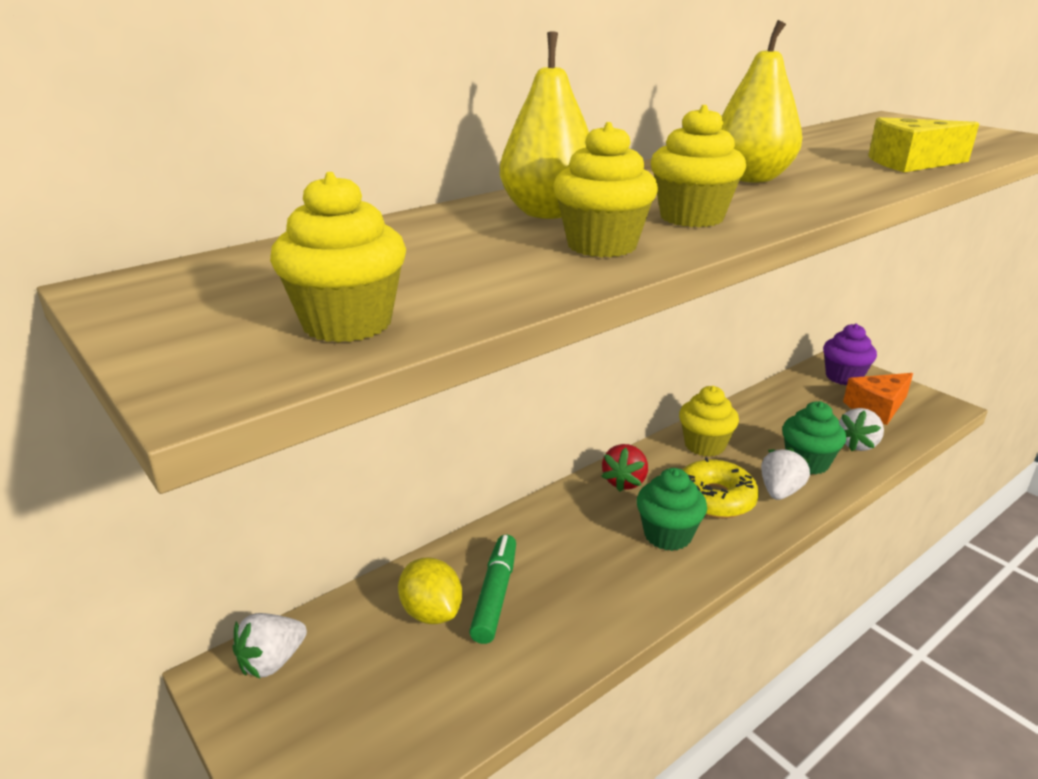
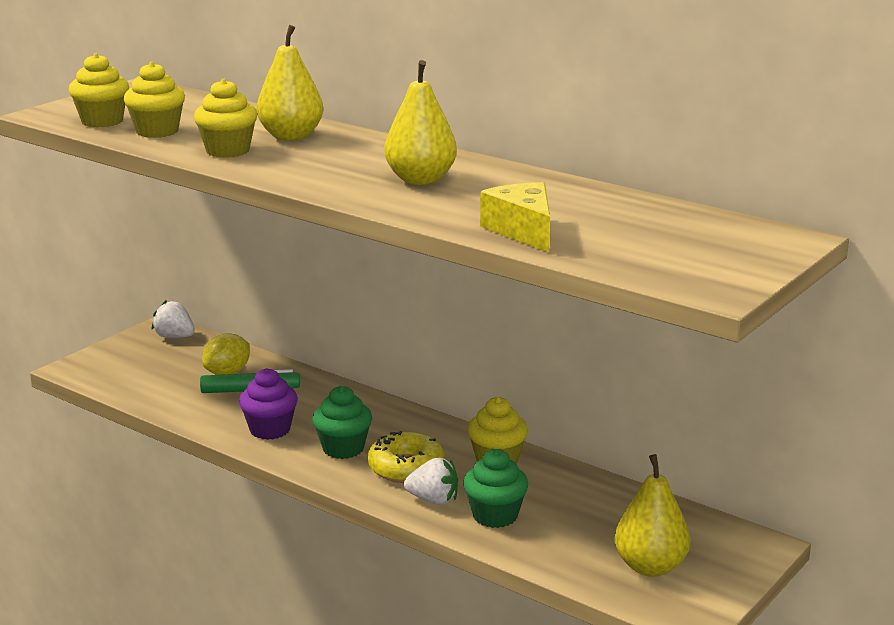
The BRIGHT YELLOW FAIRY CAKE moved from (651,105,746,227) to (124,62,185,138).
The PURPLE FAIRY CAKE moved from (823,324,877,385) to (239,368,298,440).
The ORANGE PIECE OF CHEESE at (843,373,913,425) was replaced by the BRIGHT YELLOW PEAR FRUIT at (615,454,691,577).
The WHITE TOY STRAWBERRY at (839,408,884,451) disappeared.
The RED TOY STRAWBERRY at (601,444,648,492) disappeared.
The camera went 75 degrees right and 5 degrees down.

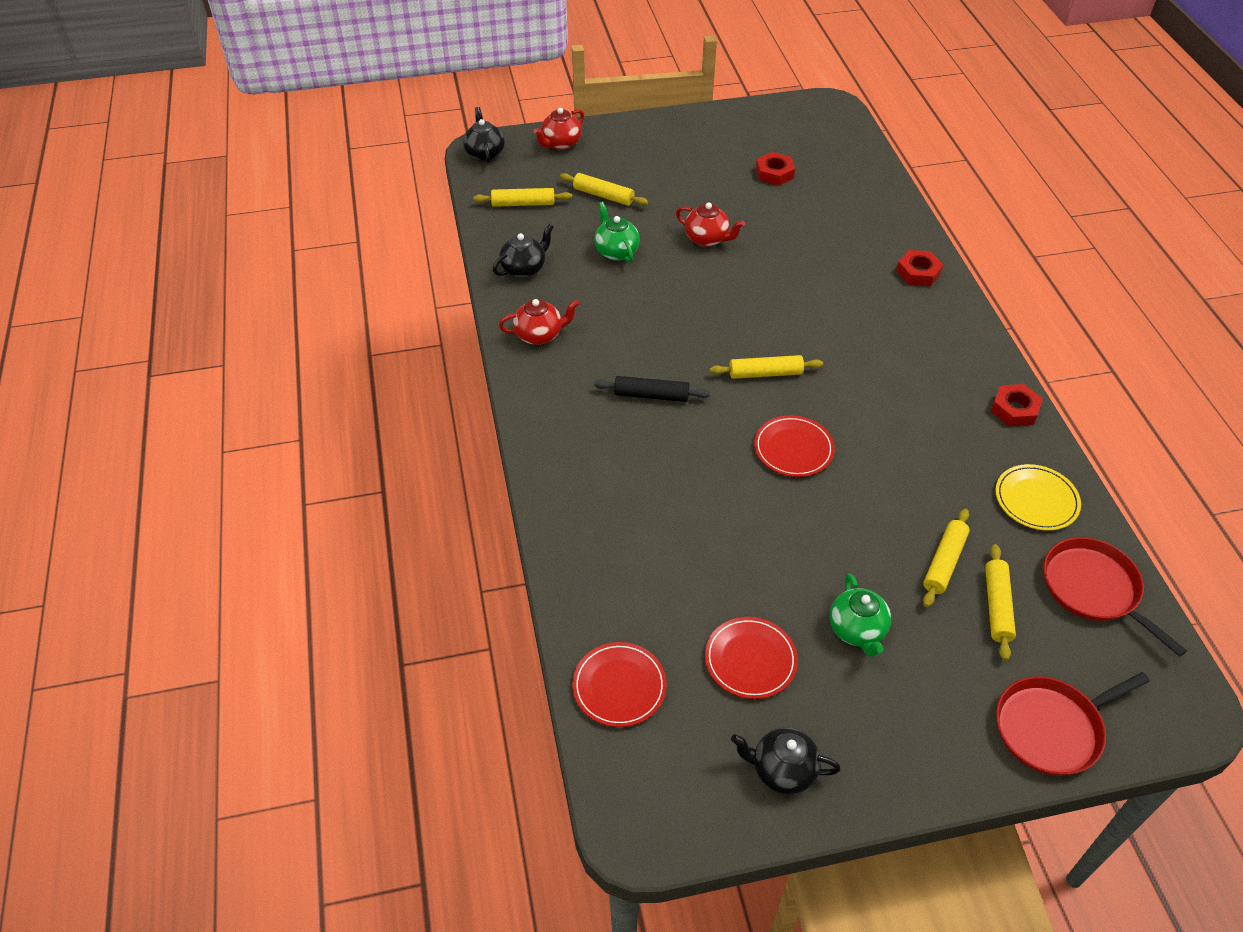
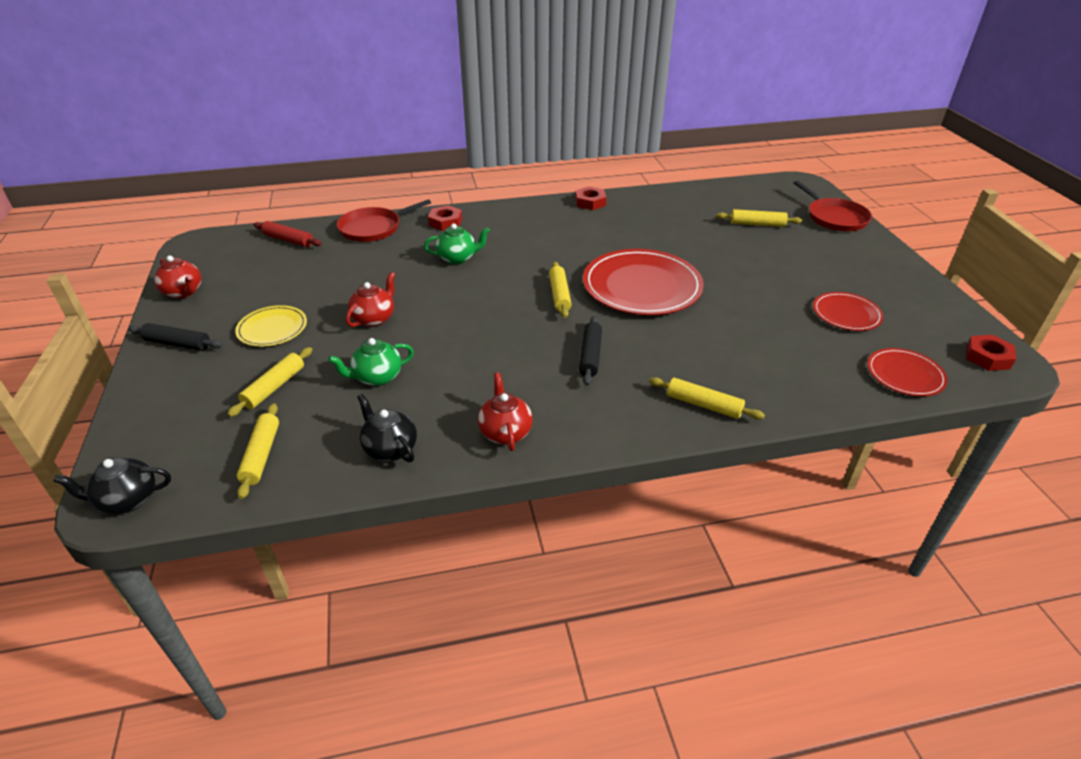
The RED TEA POT moved from (533,108,584,150) to (154,256,202,299).
The RED HEX NUT moved from (756,152,795,186) to (966,335,1016,371).
The RED PLATE at (754,415,835,477) changed to 1.89 times the size.
The BRIGHT YELLOW PLATE moved from (996,464,1081,531) to (235,305,307,347).
The BRIGHT YELLOW ROLLING PIN moved from (923,509,970,607) to (649,377,765,420).
The RED FRYING PAN moved from (1043,537,1187,657) to (337,199,431,242).
The GREEN TEA POT moved from (830,574,891,657) to (424,224,490,264).
The JET-BLACK TEA POT at (731,728,841,795) disappeared.
The RED ROLLING PIN at (254,221,322,247) appeared.
The JET-BLACK ROLLING PIN at (128,323,223,351) appeared.
The camera went 90 degrees left and 10 degrees down.

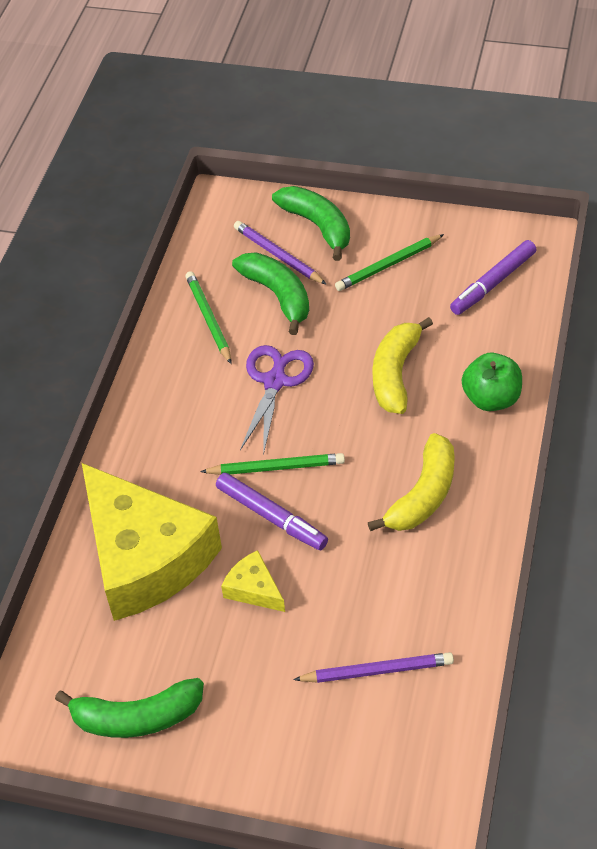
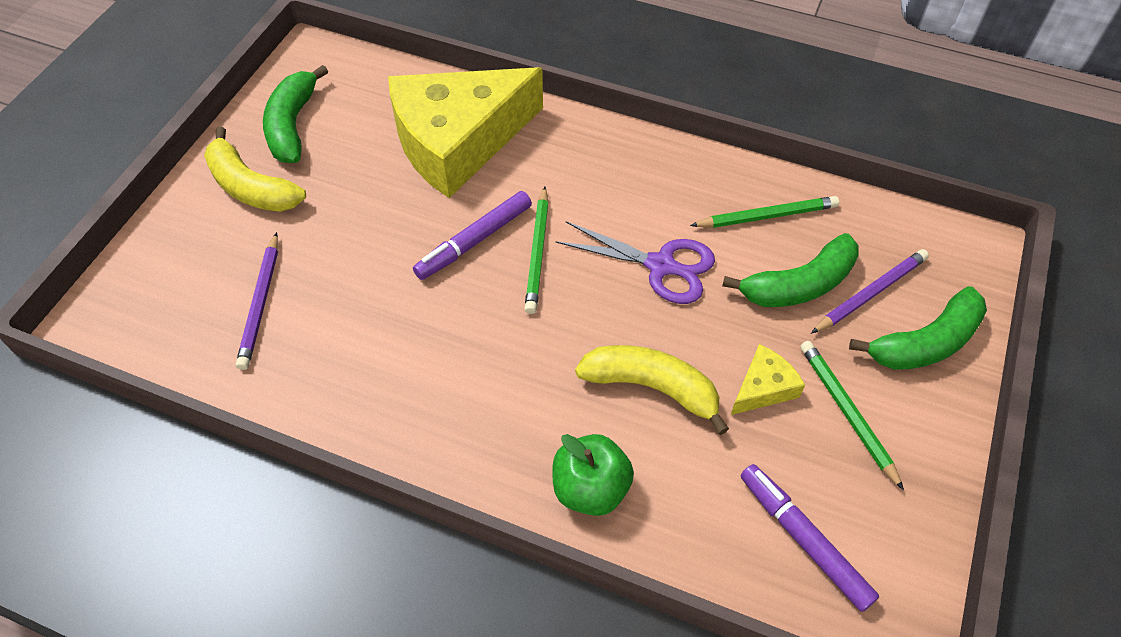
The BRIGHT YELLOW TOY BANANA moved from (368,433,455,531) to (204,127,306,212).
The BRIGHT YELLOW PIECE OF CHEESE moved from (221,550,285,612) to (731,344,805,415).
The camera went 95 degrees right and 5 degrees up.

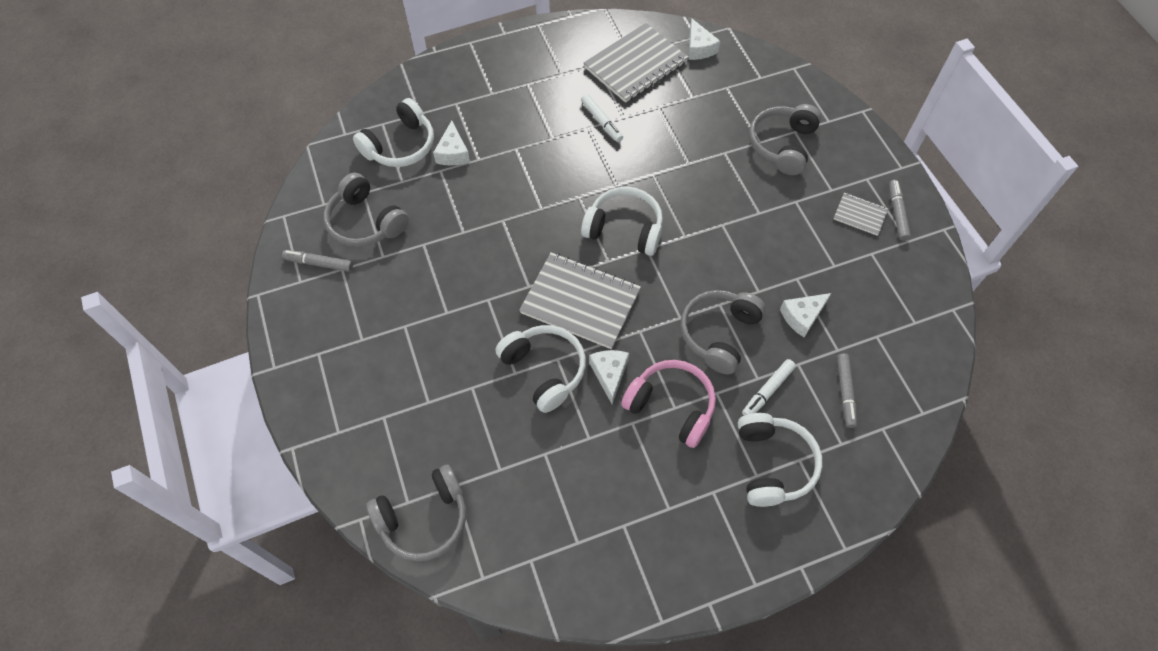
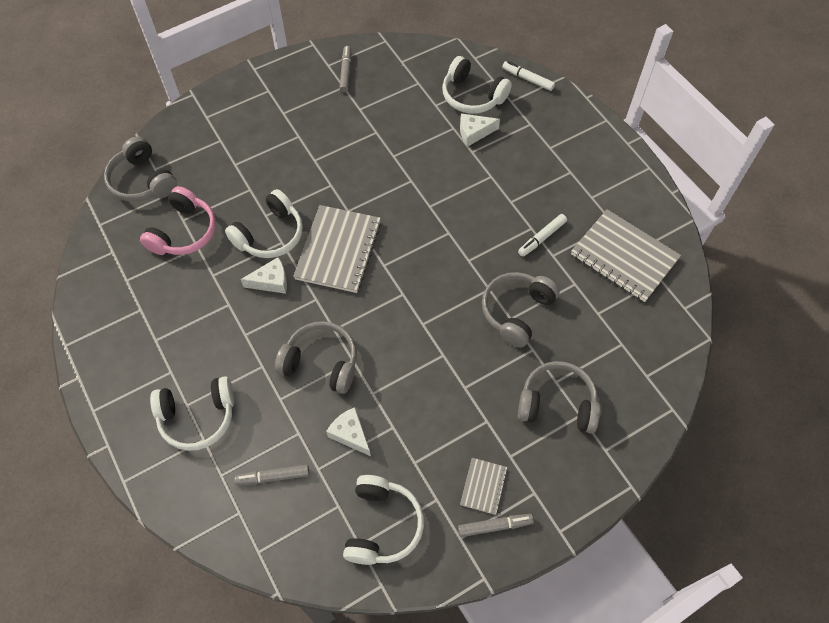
The WHITE PIECE OF CHEESE at (688,19,720,60) disappeared.
The GRAY HEADPHONES moved from (324,173,409,247) to (482,272,560,347).
The WHITE HEADPHONES moved from (581,187,663,256) to (343,475,424,565).
The WHITE MARKER PEN moved from (742,359,796,416) to (502,61,555,91).
The PINK HEADPHONES moved from (621,360,716,448) to (140,186,216,255).
The camera went 80 degrees right and 0 degrees up.

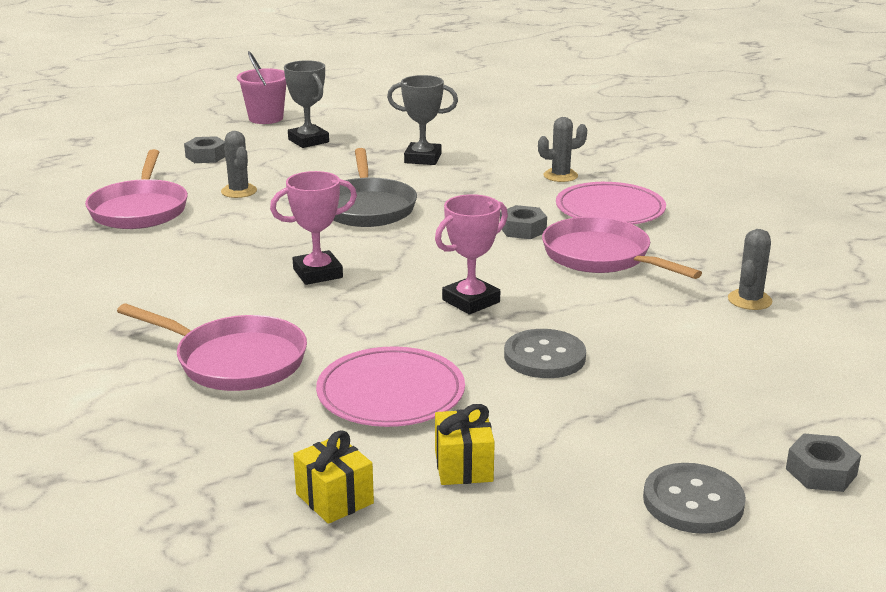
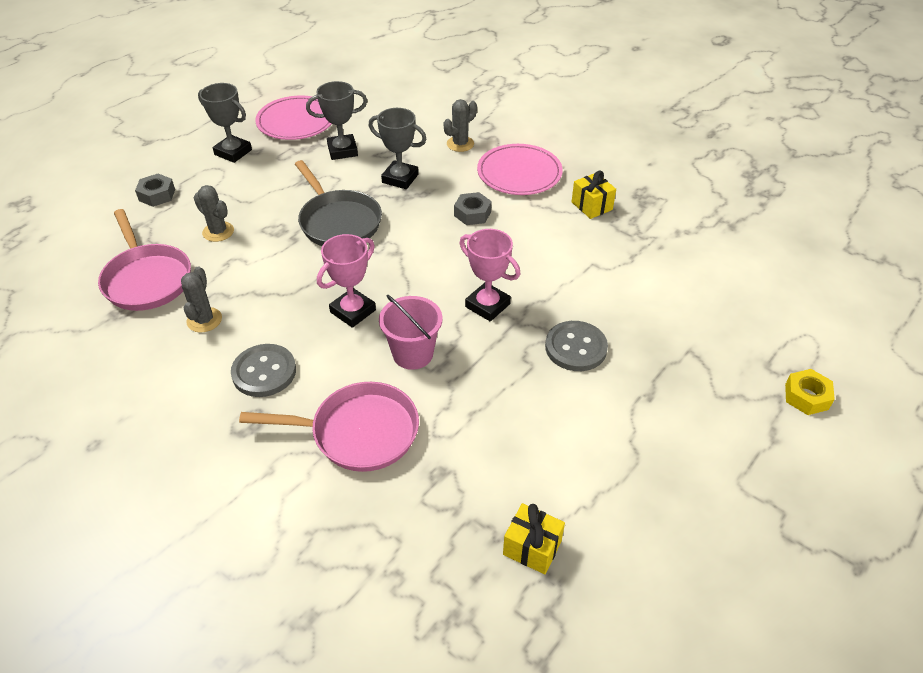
The PINK SAND BUCKET moved from (237,51,286,124) to (379,294,443,370).
The PINK AWARD CUP at (435,194,508,314) turned 75 degrees counterclockwise.
The PINK FRYING PAN at (542,217,702,279) disappeared.
The GRAY CACTUS moved from (728,229,772,310) to (181,267,222,332).
The PINK PLATE moved from (316,346,465,427) to (255,96,332,140).
The BRIGHT YELLOW PRESENT moved from (435,404,495,485) to (572,170,616,219).
The GRAY HEX NUT at (786,433,861,492) became the BRIGHT YELLOW HEX NUT at (785,369,835,415).
The GRAY SHIRT BUTTON moved from (643,463,746,534) to (231,344,296,397).
The GRAY AWARD CUP at (369,108,427,189) appeared.
The camera went 25 degrees left and 20 degrees up.

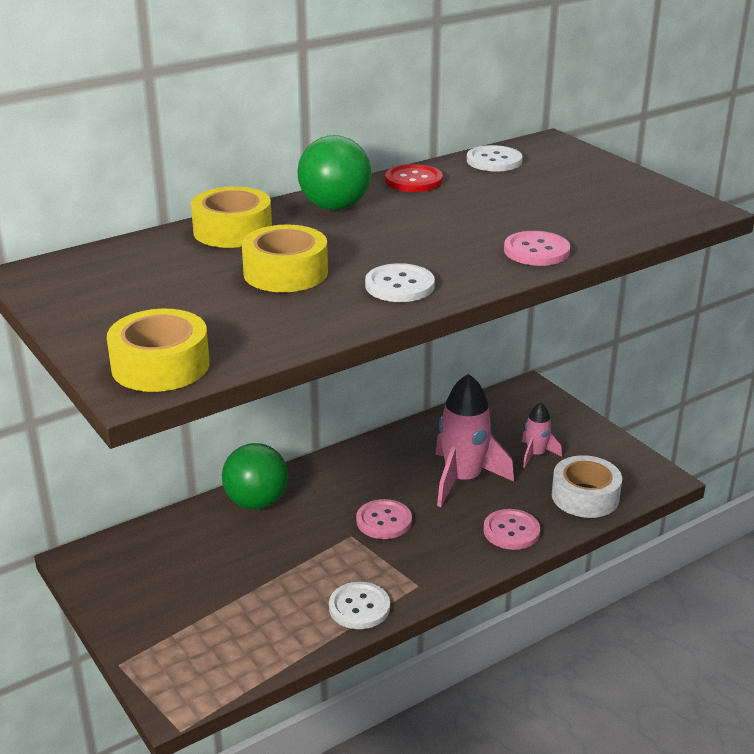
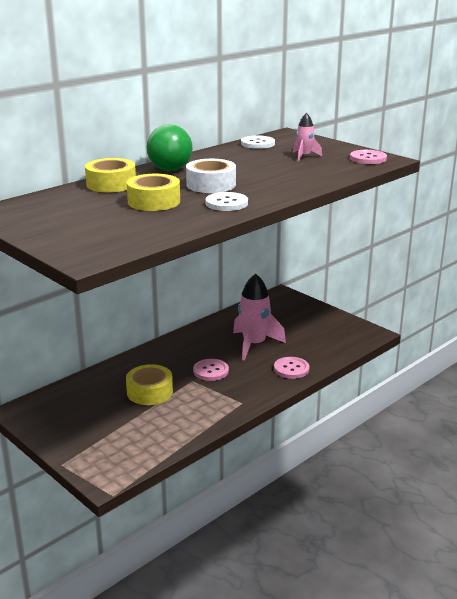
The RED SHIRT BUTTON at (385,164,443,192) disappeared.
The PINK SHIRT BUTTON moved from (504,231,570,266) to (350,150,387,164).
The BRIGHT YELLOW TAPE moved from (107,309,210,392) to (126,364,173,405).
The PINK SPACESHIP moved from (522,402,562,468) to (292,113,322,162).
The GREEN PLAY BALL at (222,443,288,510) disappeared.
The WHITE TAPE moved from (552,455,622,518) to (186,159,236,193).
The WHITE SHIRT BUTTON at (329,582,390,629) disappeared.
The camera went 10 degrees left and 5 degrees down.

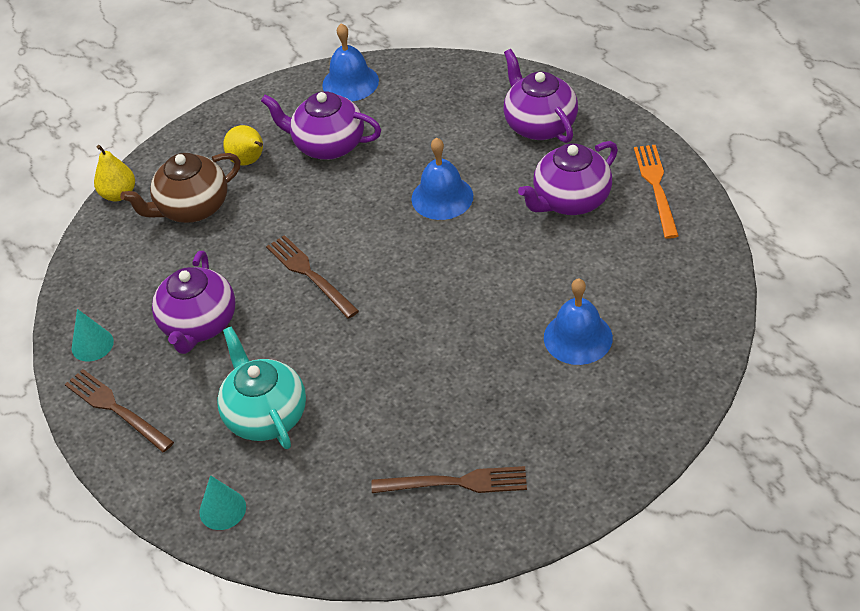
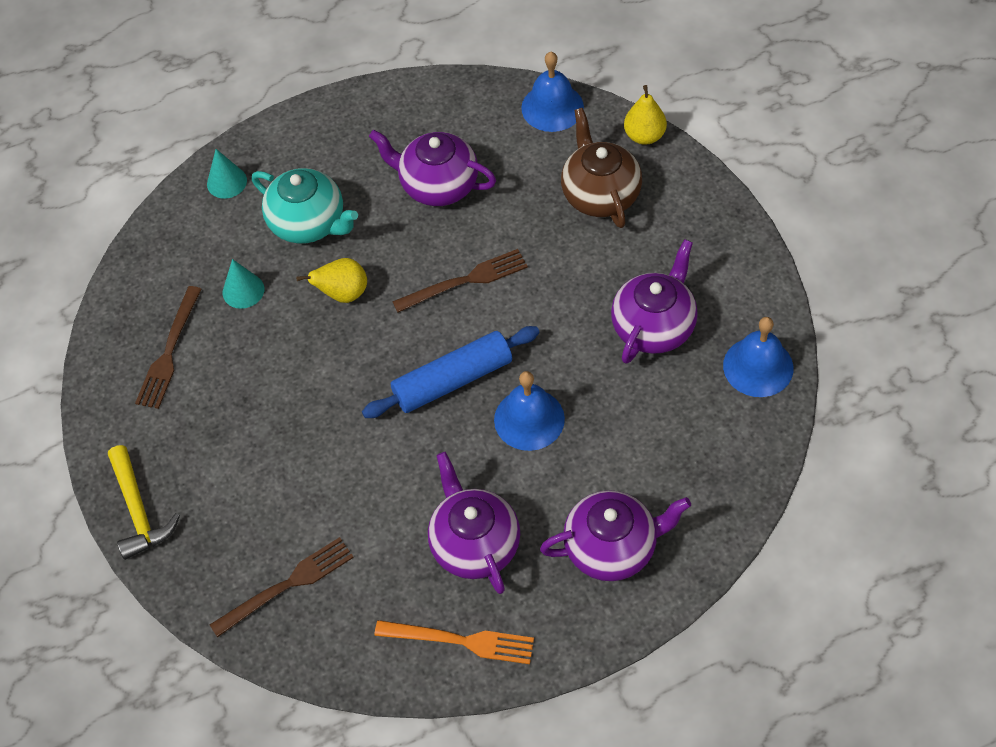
The BRIGHT YELLOW PEAR FRUIT moved from (223,125,263,165) to (296,258,367,303).
The COBALT HAND BELL moved from (544,278,613,365) to (521,52,584,132).
The AQUA SOLID CONE moved from (72,309,114,362) to (223,259,264,309).
The AQUA TEA POT at (217,327,306,449) turned 45 degrees clockwise.
The RUSSET DINNER FORK moved from (65,369,174,452) to (210,537,354,637).
The COBALT ROLLING PIN at (362,326,540,418) appeared.
The BRIGHT YELLOW CARPENTER'S HAMMER at (108,445,180,560) appeared.
The camera went 105 degrees right and 10 degrees up.

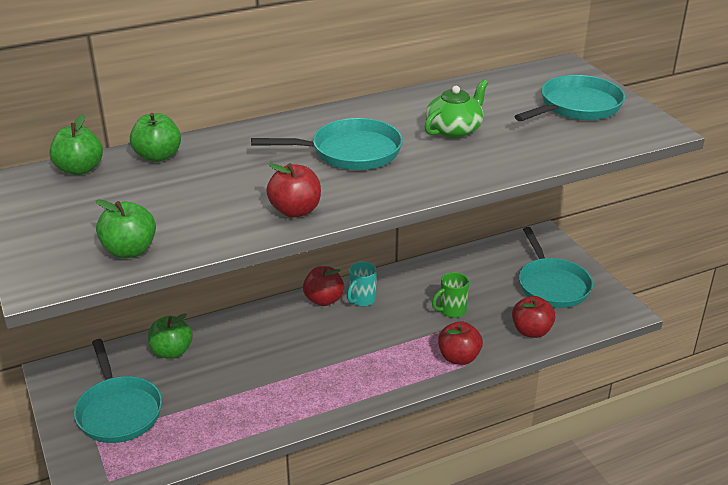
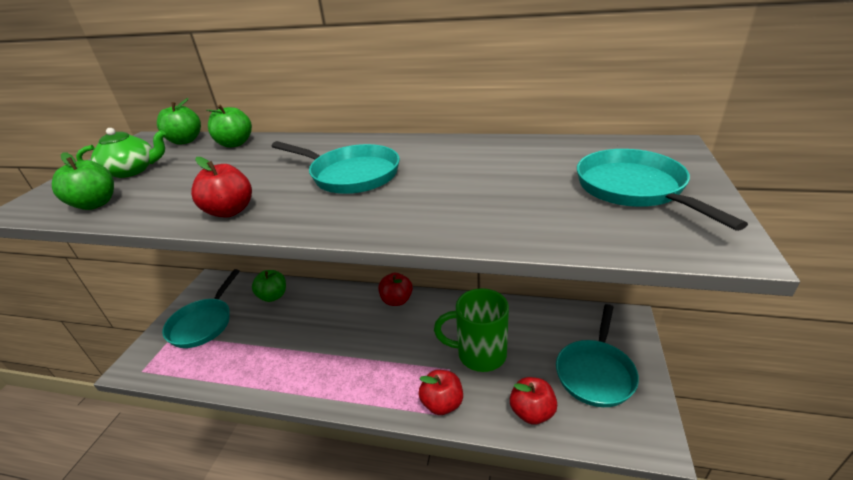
The AQUA FRYING PAN at (514,75,625,121) turned 105 degrees counterclockwise.
The GREEN TEA POT moved from (425,79,488,138) to (76,128,166,178).
The AQUA TEA MUG at (347,262,377,306) disappeared.
The GREEN TEA MUG at (432,272,469,318) changed to 1.86 times the size.
The camera went 40 degrees right and 0 degrees up.

